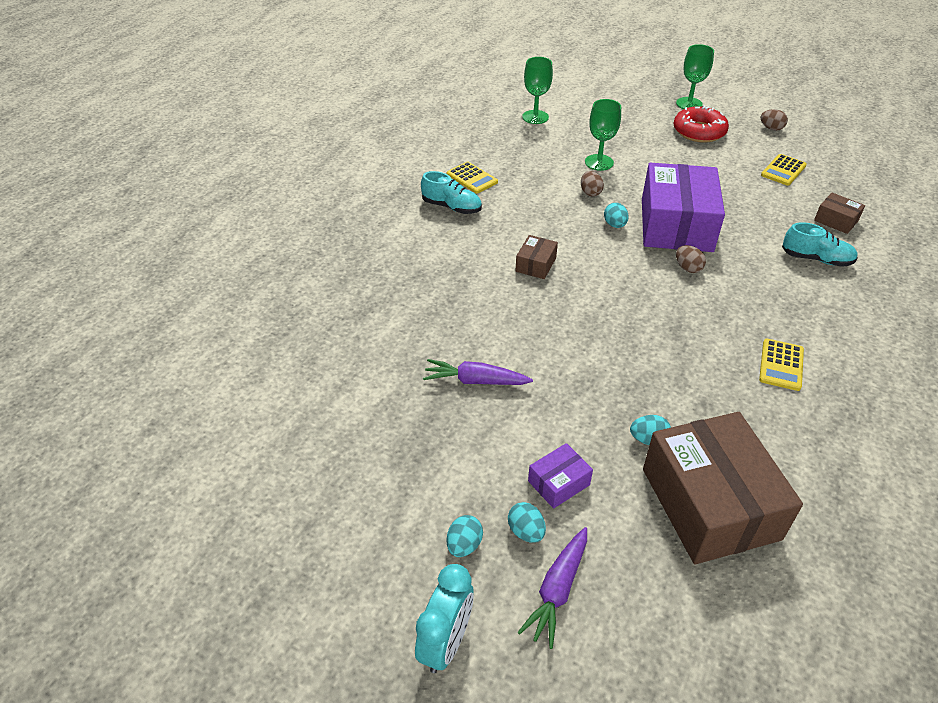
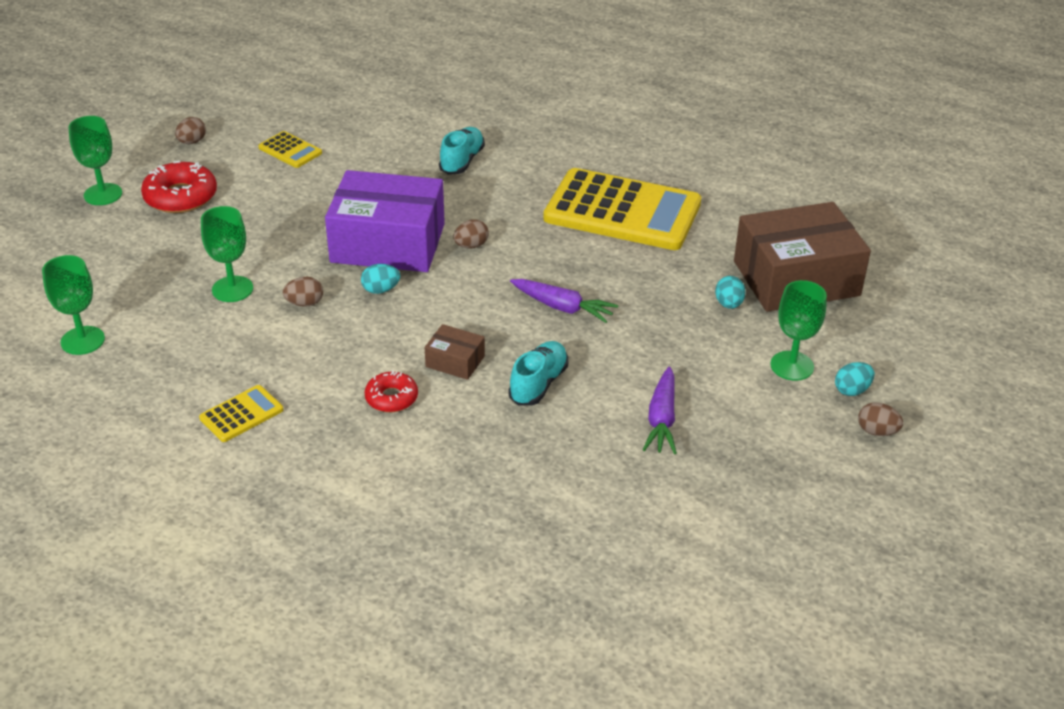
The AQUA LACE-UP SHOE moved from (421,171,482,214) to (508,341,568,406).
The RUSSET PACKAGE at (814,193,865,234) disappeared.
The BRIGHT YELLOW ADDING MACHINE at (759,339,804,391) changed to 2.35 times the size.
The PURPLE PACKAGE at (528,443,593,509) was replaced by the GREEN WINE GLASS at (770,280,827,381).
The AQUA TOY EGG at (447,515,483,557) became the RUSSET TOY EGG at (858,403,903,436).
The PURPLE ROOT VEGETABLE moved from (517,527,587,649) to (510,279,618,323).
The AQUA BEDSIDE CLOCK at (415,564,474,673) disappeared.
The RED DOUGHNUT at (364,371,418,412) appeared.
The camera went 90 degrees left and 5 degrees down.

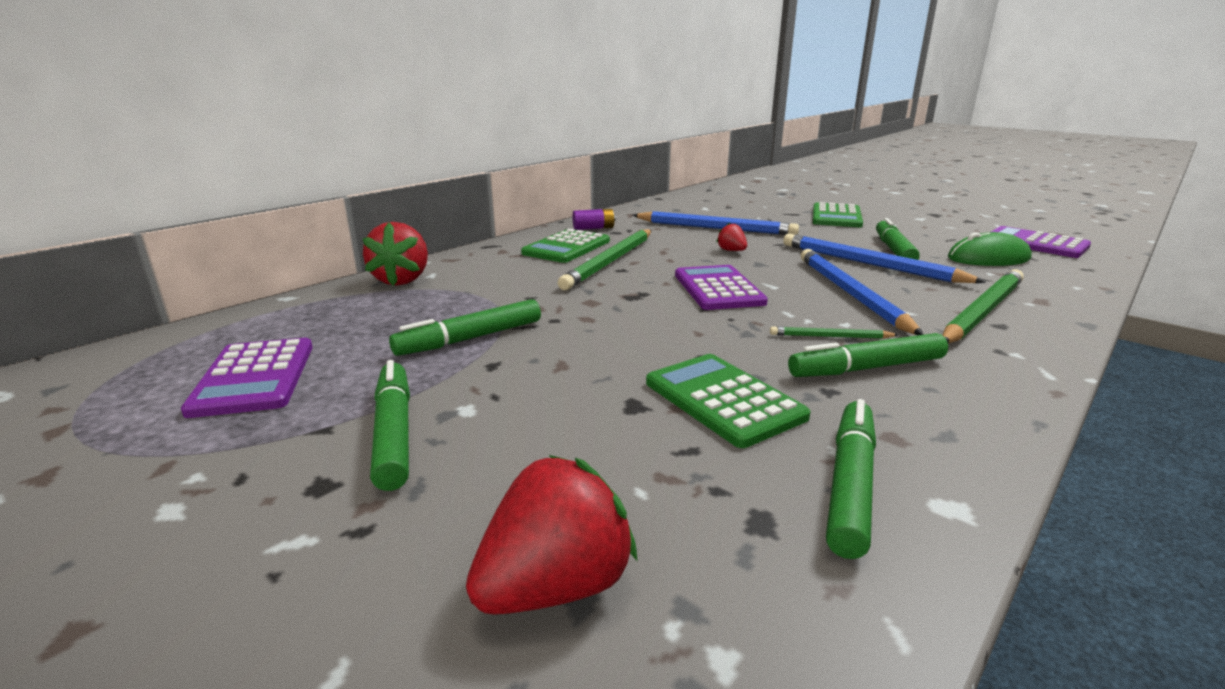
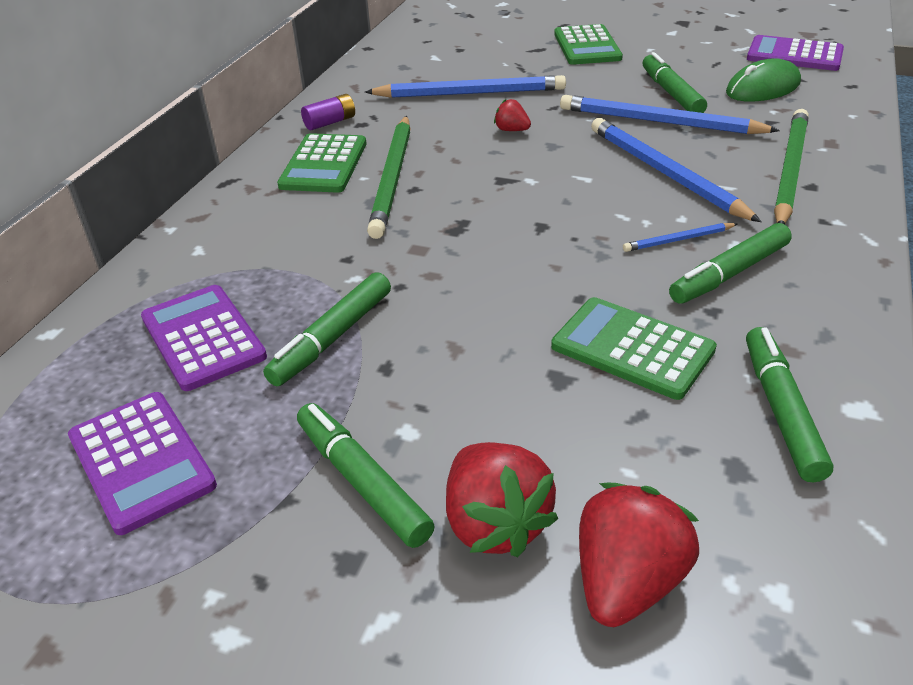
The RED TOY STRAWBERRY moved from (362,222,428,286) to (446,442,558,557).
The PURPLE ADDING MACHINE moved from (675,265,768,310) to (141,285,267,391).
The GREEN PENCIL at (770,326,898,339) became the COBALT PENCIL at (623,223,737,252).
The camera went 20 degrees left and 15 degrees up.

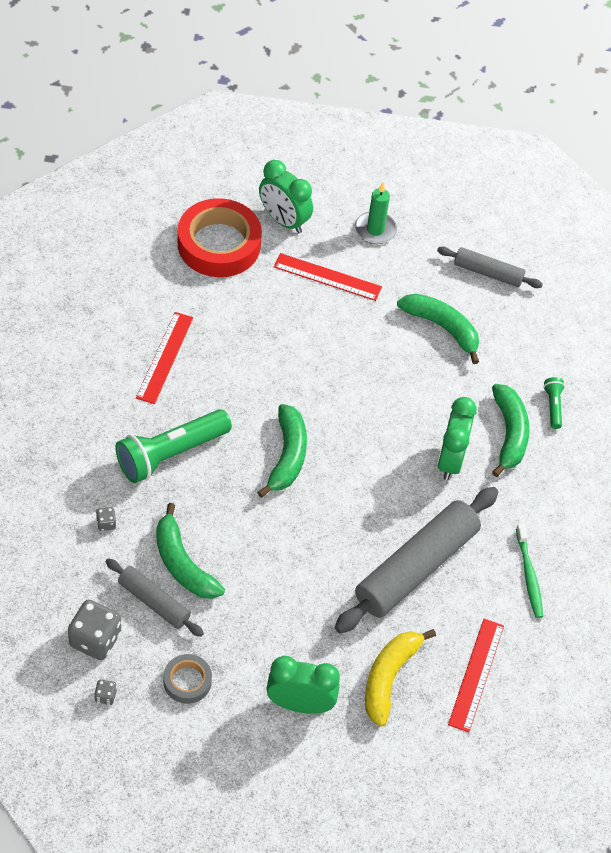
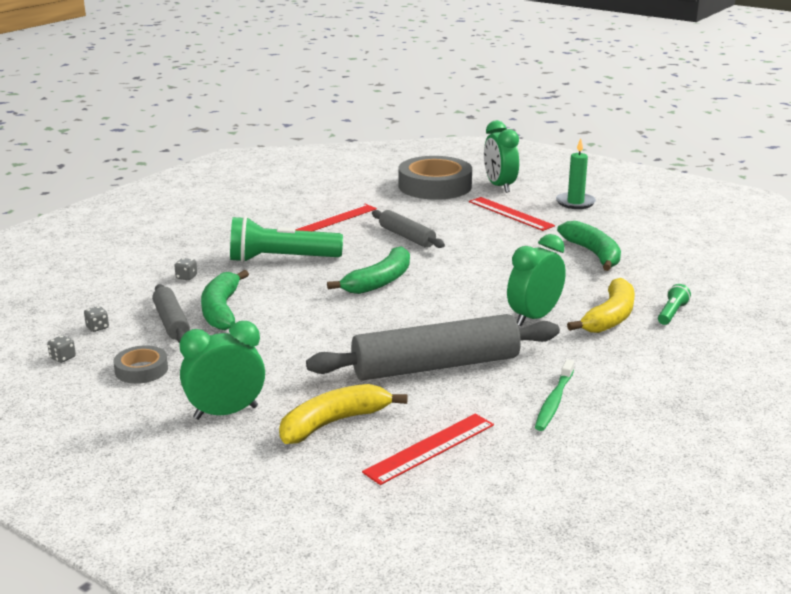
The RED TAPE at (178,198,262,277) became the GRAY TAPE at (398,156,472,200).
The GRAY ROLLING PIN moved from (437,246,543,288) to (372,210,445,248).
The GREEN TOY BANANA at (492,384,530,477) became the BRIGHT YELLOW TOY BANANA at (567,278,635,333).
The GRAY GAME DIE at (68,600,121,660) changed to 0.45 times the size.
The GREEN BEDSIDE CLOCK at (266,656,340,714) turned 60 degrees counterclockwise.
The camera went 35 degrees right and 30 degrees down.

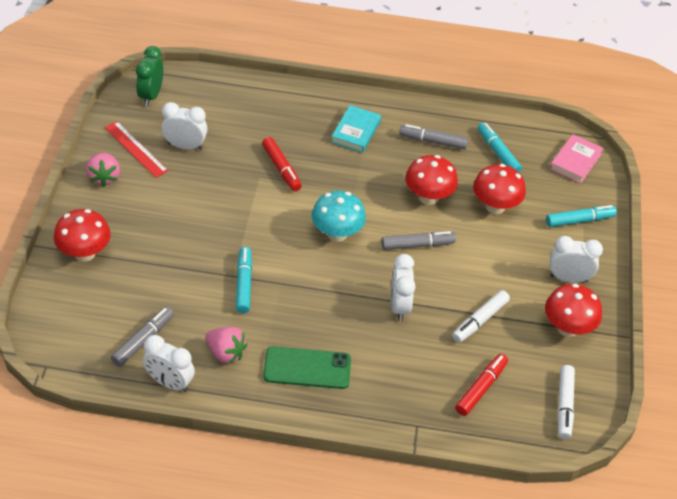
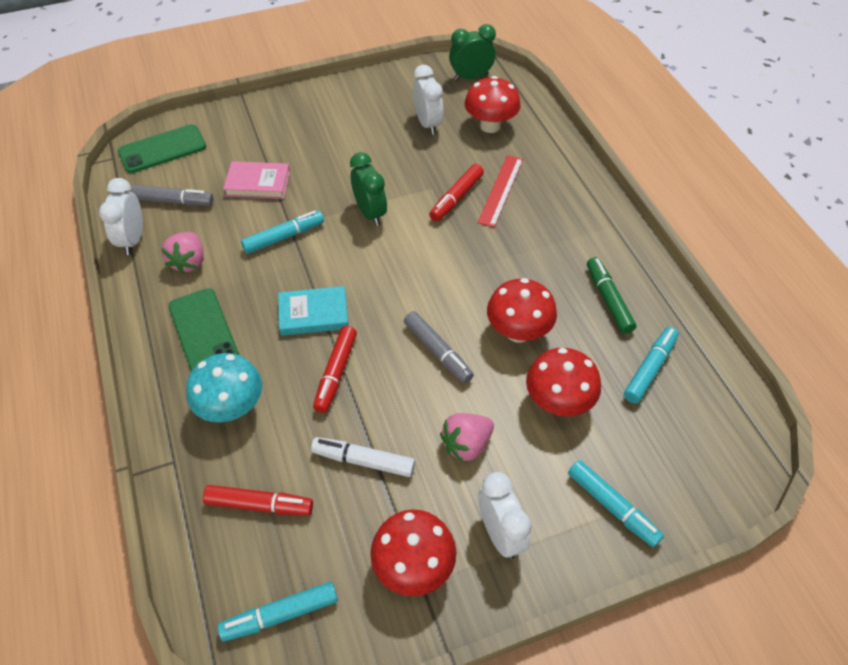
The AQUA HARDBACK moved from (331,105,381,153) to (278,286,348,336).
The RED RULER moved from (105,121,168,178) to (478,155,523,227).
The GRAY MARKER PEN at (399,124,468,149) became the GREEN MARKER PEN at (587,257,637,334).
The PINK HARDBACK moved from (550,134,604,183) to (223,161,290,199).
The PINK TOY STRAWBERRY moved from (86,152,120,187) to (440,413,494,463).
The AQUA MUSHROOM moved from (312,191,366,242) to (186,353,262,422).
The RED MUSHROOM moved from (54,209,111,262) to (465,76,521,133).
The WHITE BEDSIDE CLOCK at (391,254,415,321) was replaced by the RED MARKER PEN at (313,326,357,413).
The WHITE MARKER PEN at (558,365,575,439) became the AQUA MARKER PEN at (218,582,338,641).
The GREEN MOBILE PHONE at (118,124,206,173) appeared.
The GREEN BEDSIDE CLOCK at (350,152,387,226) appeared.
The camera went 65 degrees right and 5 degrees up.

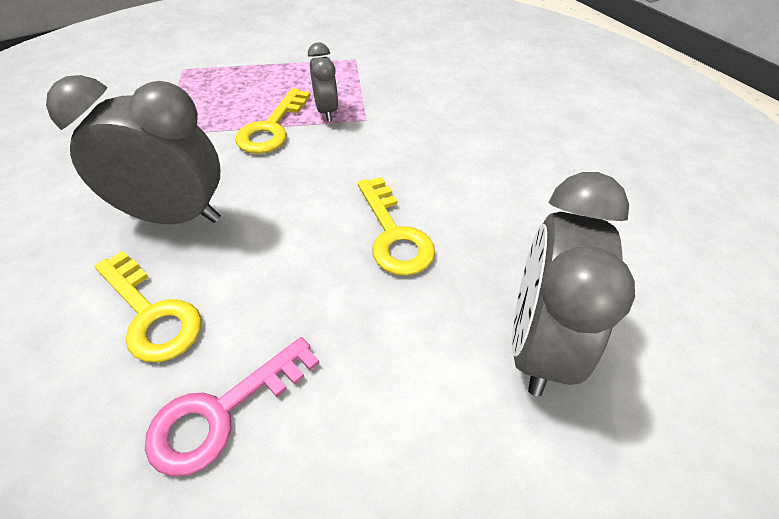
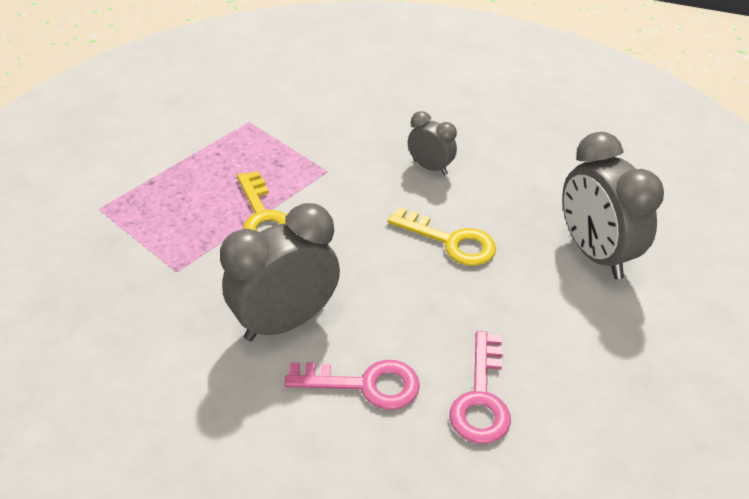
The GRAY BEDSIDE CLOCK moved from (308,42,338,121) to (408,111,457,175).
The BRIGHT YELLOW LATCHKEY at (95,251,202,362) became the PINK LATCHKEY at (285,360,420,410).
The camera went 40 degrees left and 5 degrees down.

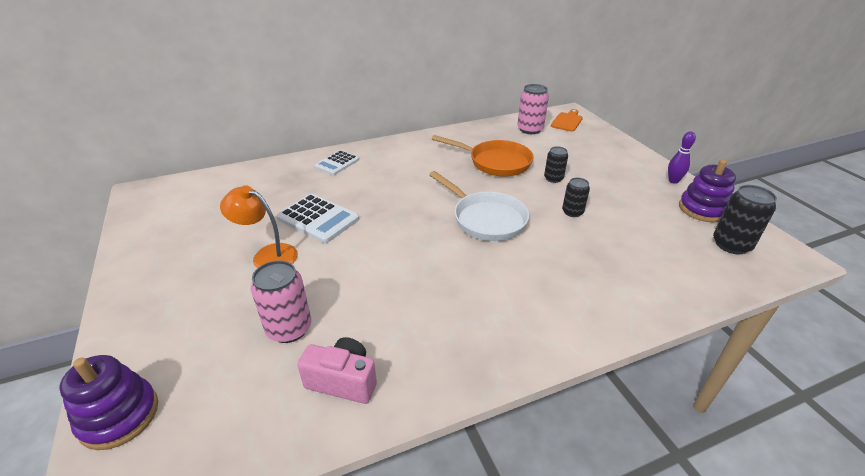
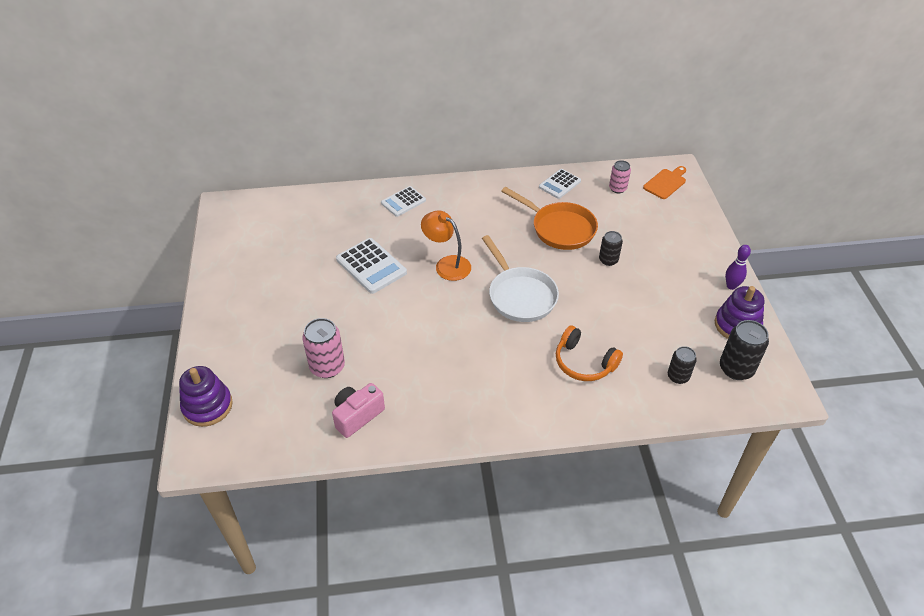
The PINK CAN at (517,84,549,134) changed to 0.63 times the size.
The JET-BLACK CAN moved from (562,178,590,217) to (668,346,697,384).
The ORANGE READING LAMP moved from (220,185,298,268) to (421,210,471,281).
The PINK COMPACT CAMERA at (297,337,377,404) turned 75 degrees counterclockwise.
The WHITE ADDING MACHINE at (539,169,581,199) appeared.
The ORANGE HEADPHONES at (556,325,623,381) appeared.
The camera went 15 degrees right and 10 degrees up.

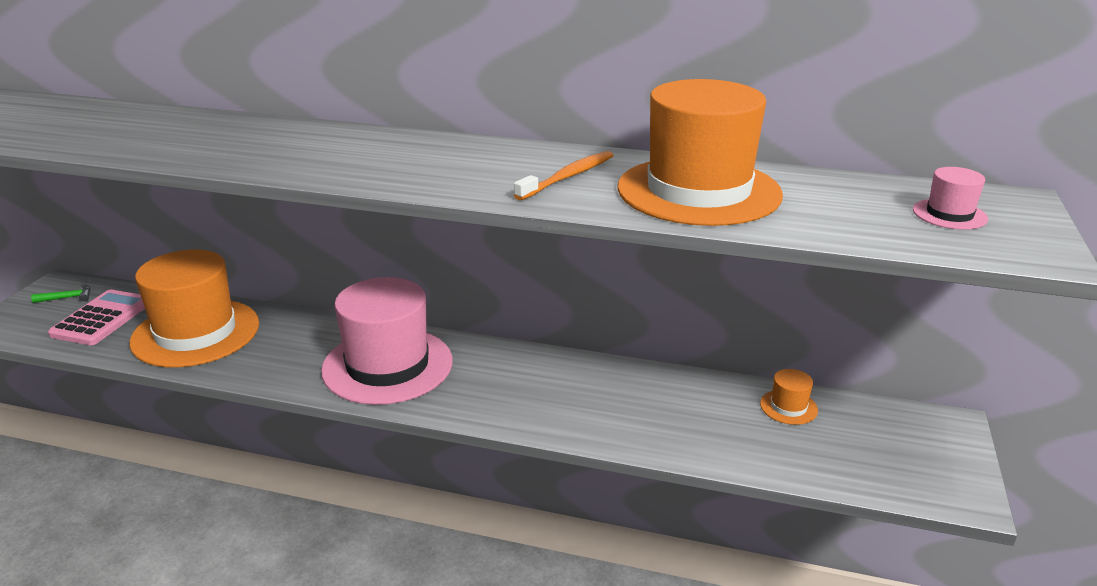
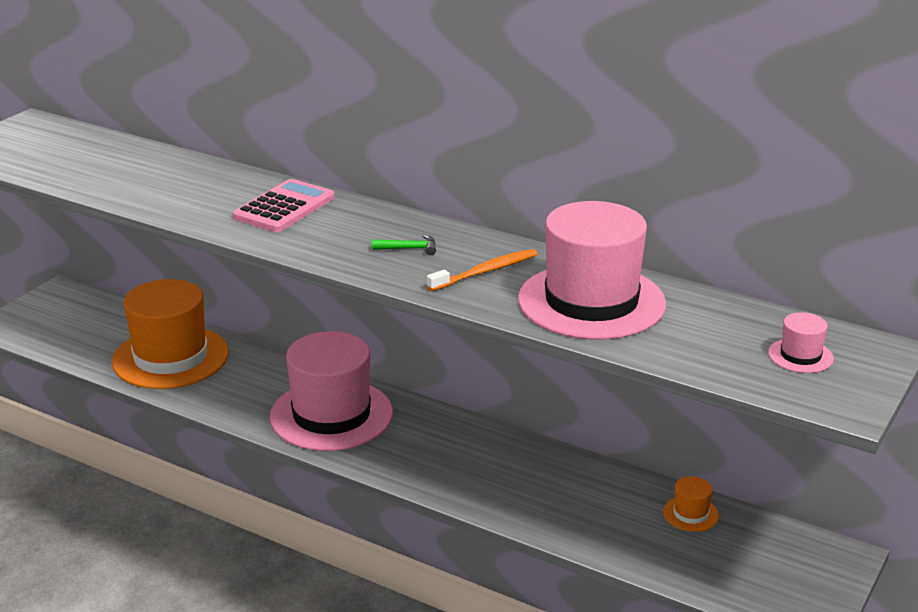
The ORANGE HAT at (617,79,783,226) became the PINK HAT at (518,201,666,339).
The GREEN CARPENTER'S HAMMER moved from (31,284,91,303) to (372,234,436,255).
The PINK ADDING MACHINE moved from (48,289,145,345) to (233,179,335,232).
The camera went 15 degrees right and 0 degrees up.

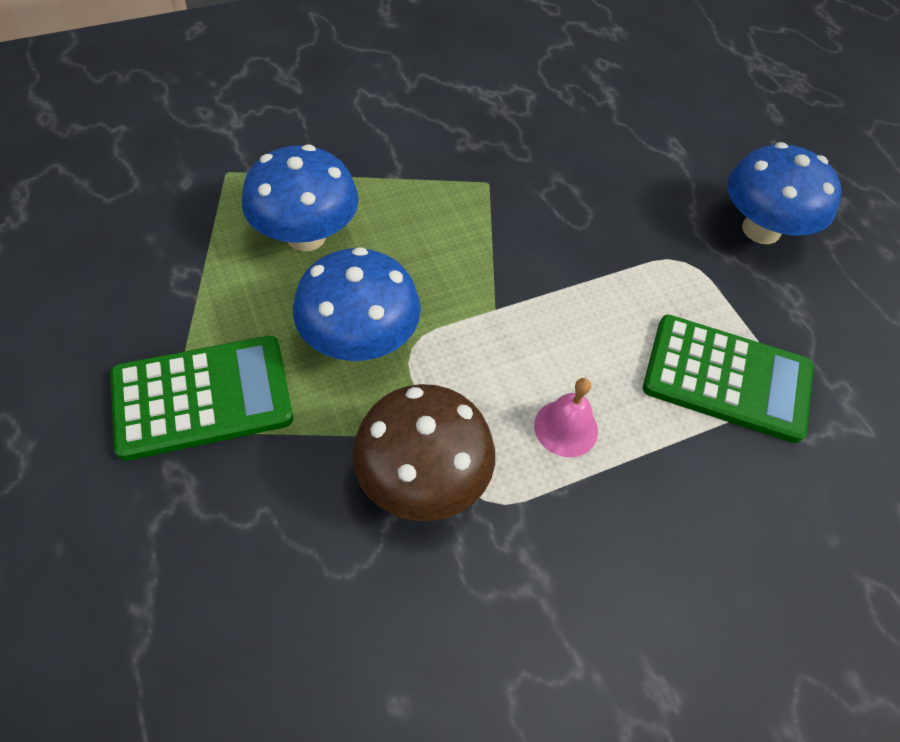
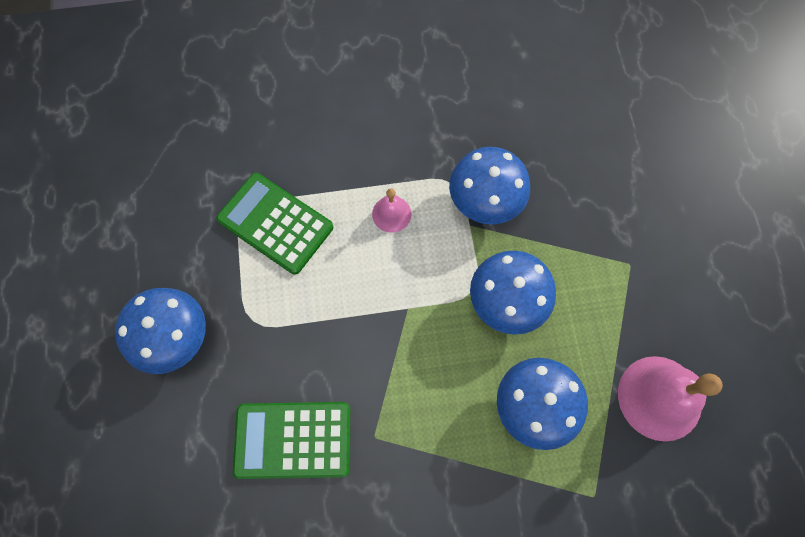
The GREEN ADDING MACHINE moved from (110,336,293,461) to (233,402,350,479).
The RUSSET MUSHROOM at (352,384,495,521) became the COBALT MUSHROOM at (449,147,530,224).
The PINK HAND BELL at (618,356,723,442) appeared.
The camera went 160 degrees left and 15 degrees up.

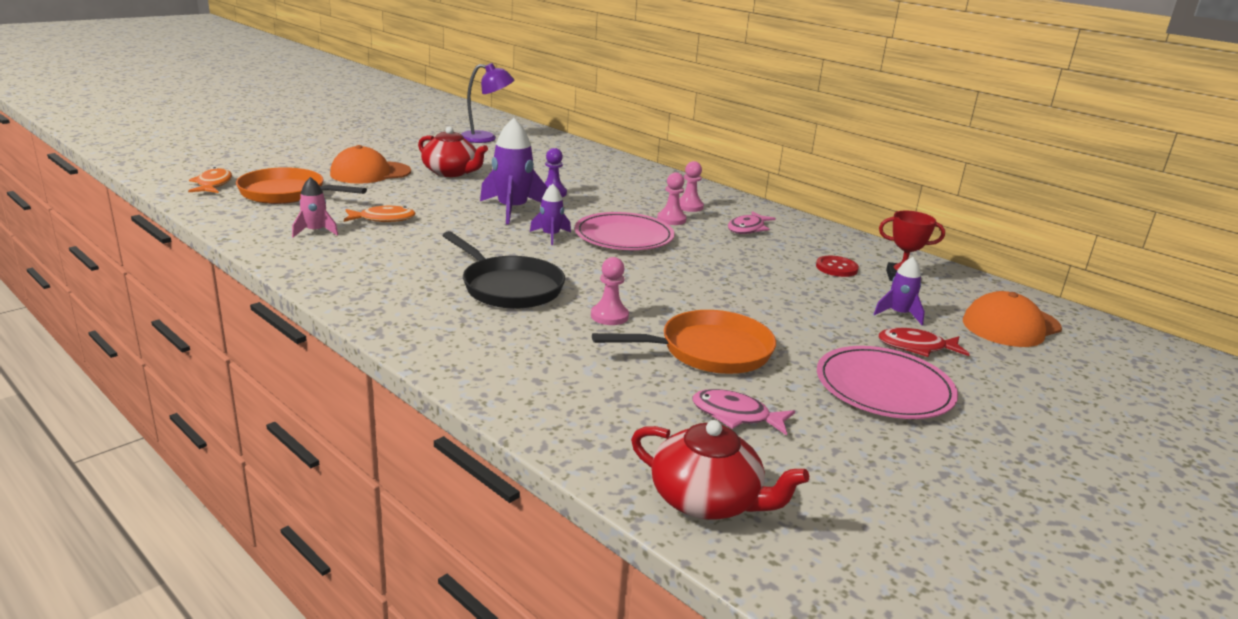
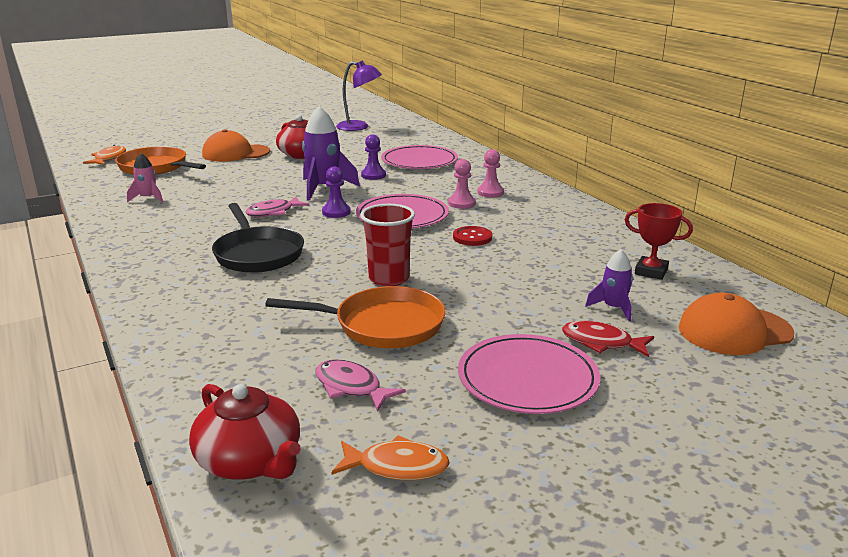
The PURPLE SPACESHIP at (530,184,571,245) was replaced by the PURPLE CHESS PAWN at (322,166,351,218).
The ORANGE FISH moved from (344,206,416,222) to (331,435,450,480).
The PINK FISH moved from (728,211,776,234) to (245,197,309,217).
The RED SHIRT BUTTON moved from (816,256,859,277) to (453,226,492,246).
The PINK CHESS PAWN at (591,257,629,325) disappeared.
The PINK PLATE at (381,145,458,169) appeared.
The RED CUP at (360,204,415,287) appeared.
The camera went 20 degrees right and 0 degrees up.

